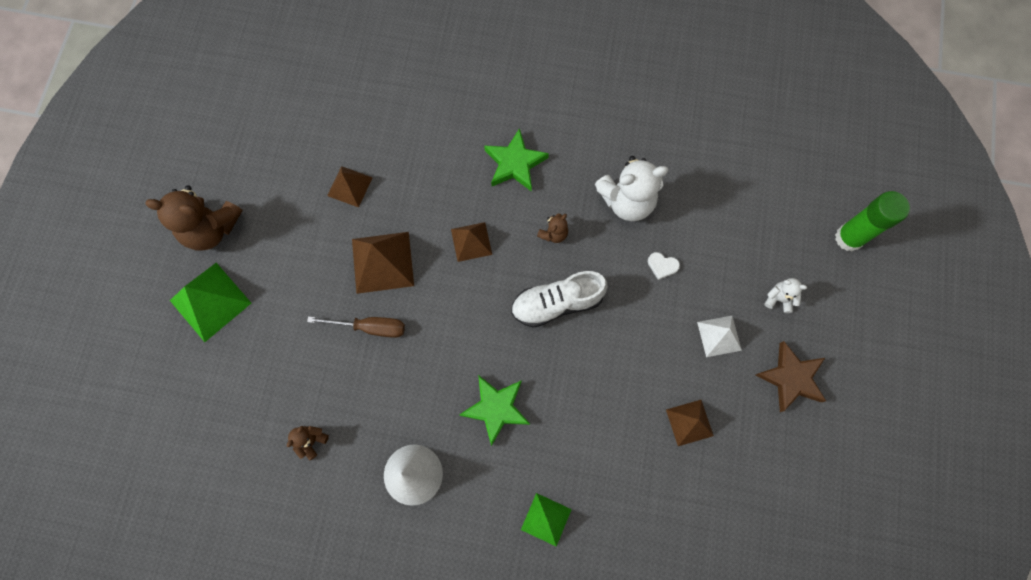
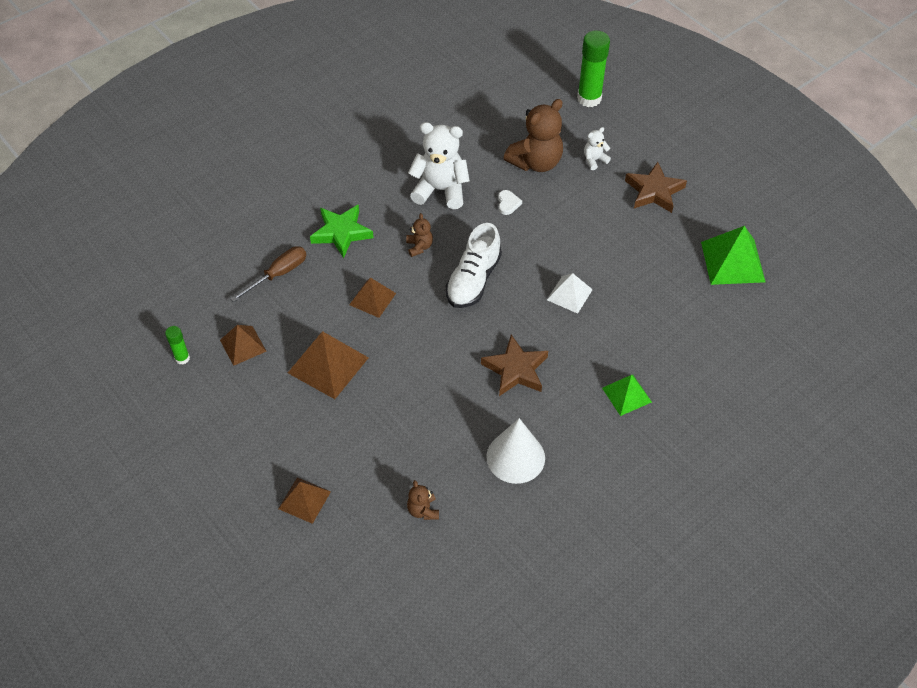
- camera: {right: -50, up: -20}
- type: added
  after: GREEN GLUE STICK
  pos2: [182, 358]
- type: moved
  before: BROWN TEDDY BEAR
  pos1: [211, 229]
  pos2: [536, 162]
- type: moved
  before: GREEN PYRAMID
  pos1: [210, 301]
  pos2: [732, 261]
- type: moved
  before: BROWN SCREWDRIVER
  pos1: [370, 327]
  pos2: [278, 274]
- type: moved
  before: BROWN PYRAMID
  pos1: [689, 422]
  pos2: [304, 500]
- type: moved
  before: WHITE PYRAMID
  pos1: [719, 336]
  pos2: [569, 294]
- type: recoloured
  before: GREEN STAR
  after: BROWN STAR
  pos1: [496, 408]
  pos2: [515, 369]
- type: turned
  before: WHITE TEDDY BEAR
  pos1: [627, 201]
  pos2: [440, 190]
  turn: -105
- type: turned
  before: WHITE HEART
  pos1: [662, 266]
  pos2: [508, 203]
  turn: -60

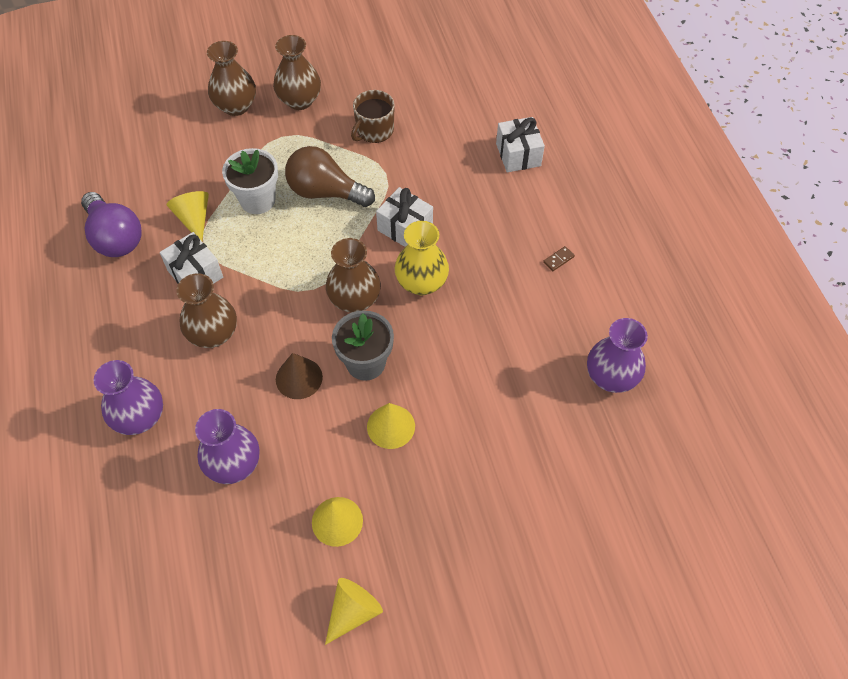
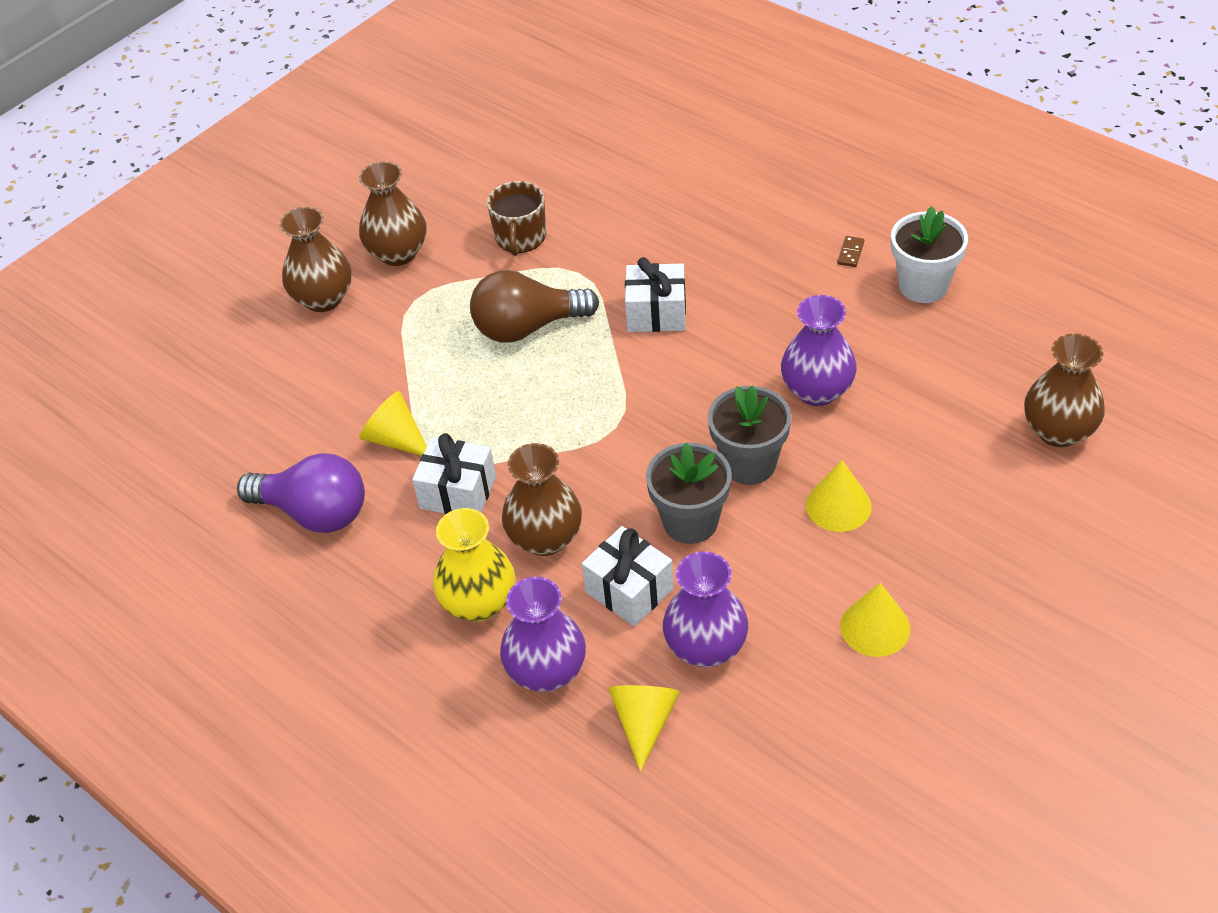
- camera: {right: -30, up: -10}
- type: moved
  before: WHITE FLOWER POT
  pos1: [257, 200]
  pos2: [923, 286]
- type: moved
  before: YELLOW CONE
  pos1: [353, 611]
  pos2: [644, 722]
- type: moved
  before: BROWN VASE
  pos1: [354, 300]
  pos2: [1058, 431]
- type: moved
  before: YELLOW VASE
  pos1: [421, 283]
  pos2: [479, 602]
- type: moved
  before: WHITE GIFT
  pos1: [518, 155]
  pos2: [629, 590]
- type: moved
  before: PURPLE VASE
  pos1: [611, 377]
  pos2: [817, 390]
- type: replaced
  before: BROWN CONE
  after: GREY FLOWER POT
  pos1: [299, 378]
  pos2: [690, 521]

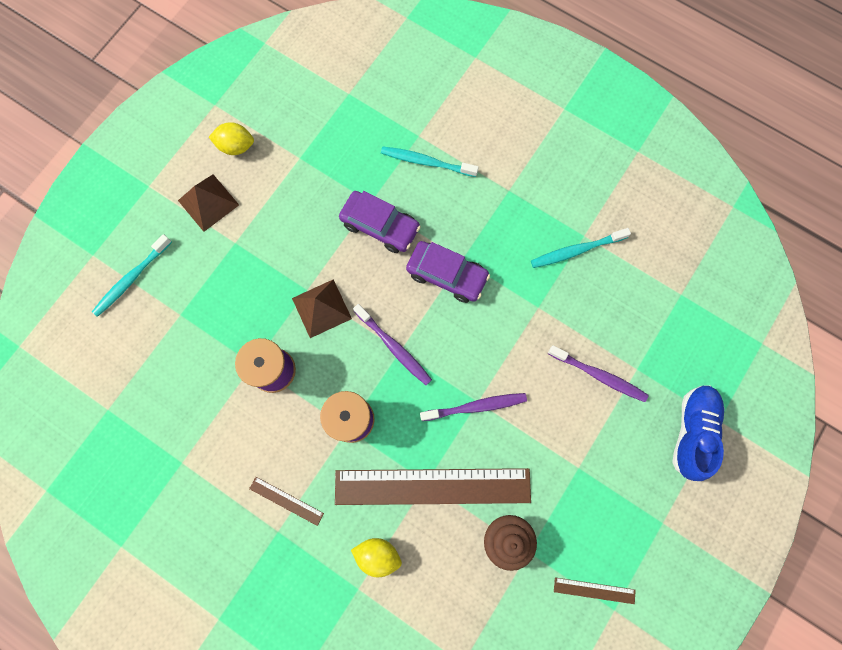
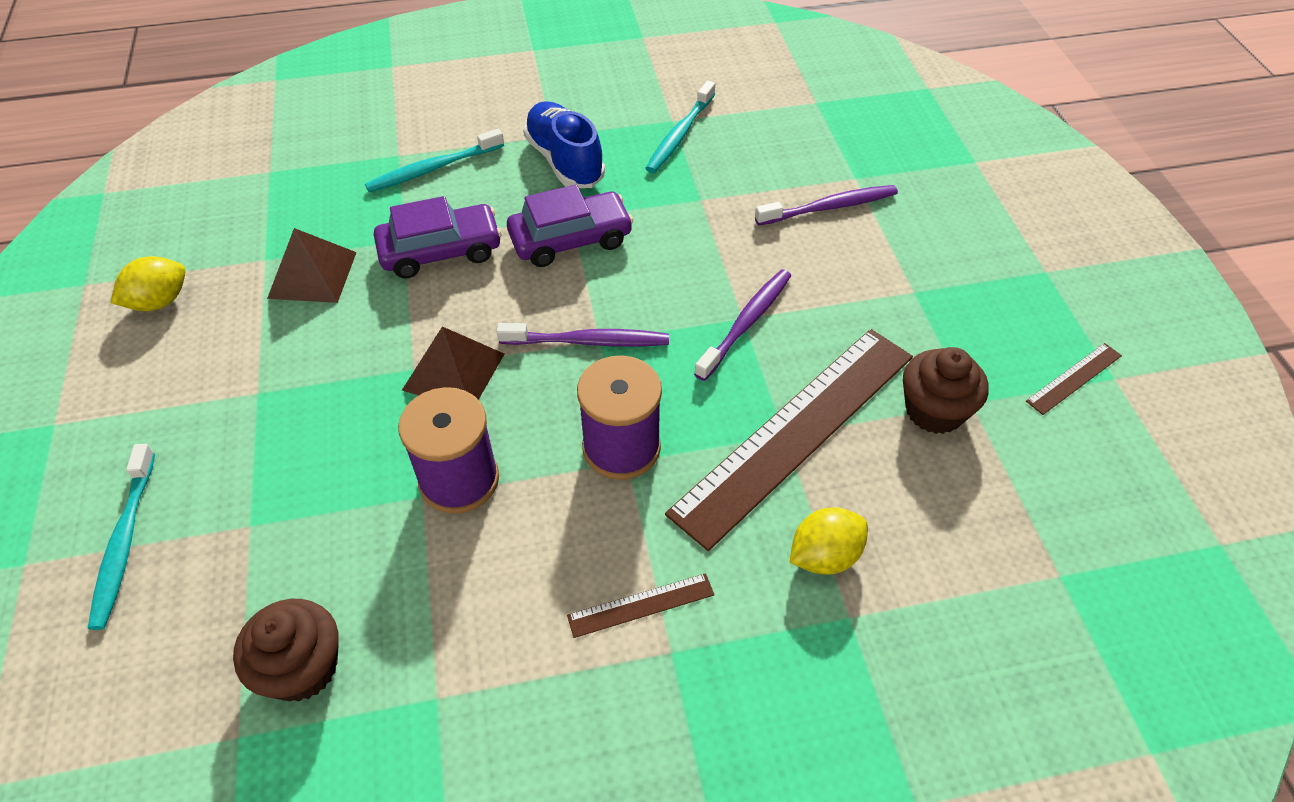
- camera: {right: -45, up: -25}
- type: added
  after: BROWN CUPCAKE
  pos2: [302, 668]
- type: moved
  before: BROWN PYRAMID
  pos1: [208, 202]
  pos2: [312, 274]
- type: moved
  before: BLUE SHOE
  pos1: [692, 432]
  pos2: [565, 161]

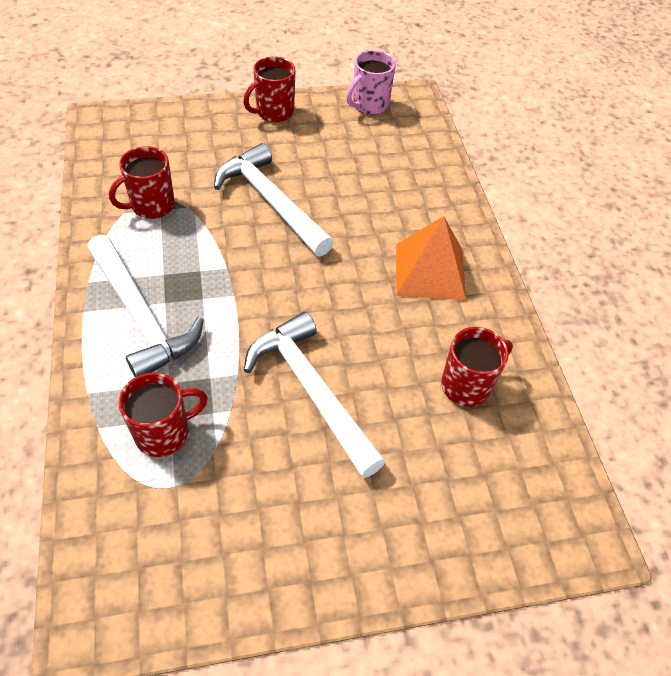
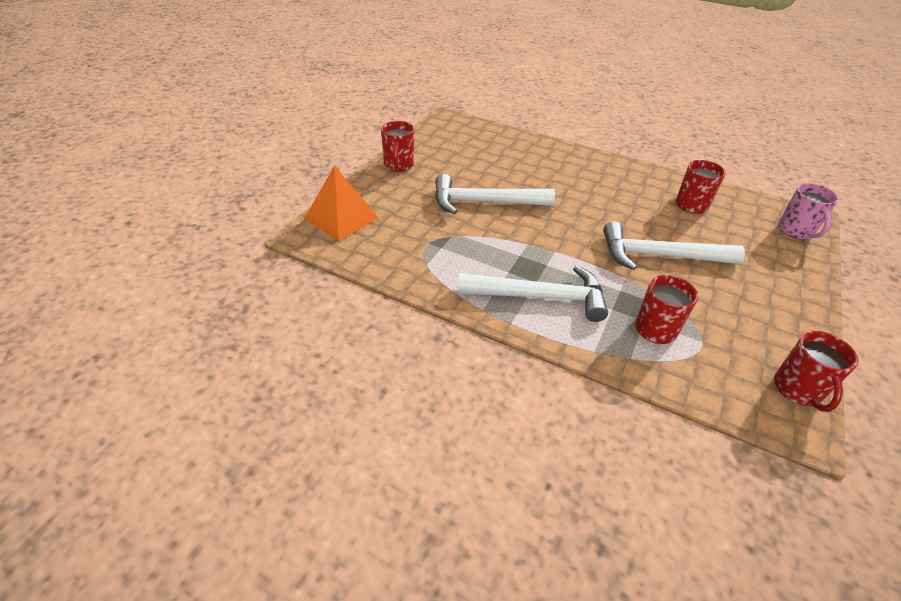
- camera: {right: -50, up: -10}
- type: moved
  before: RED MUG
  pos1: [151, 205]
  pos2: [797, 390]
- type: moved
  before: PINK MUG
  pos1: [369, 105]
  pos2: [796, 231]
- type: moved
  before: ORANGE PYRAMID
  pos1: [430, 271]
  pos2: [341, 218]

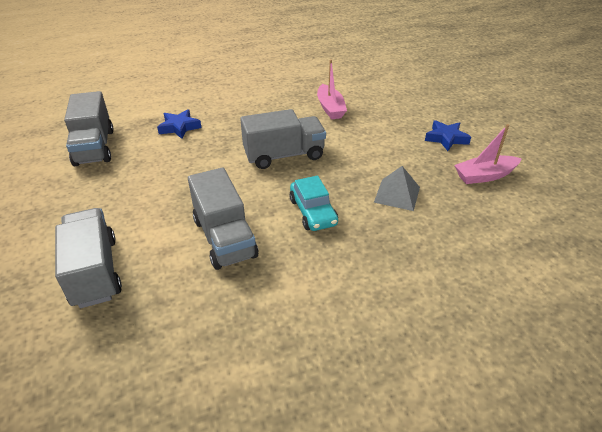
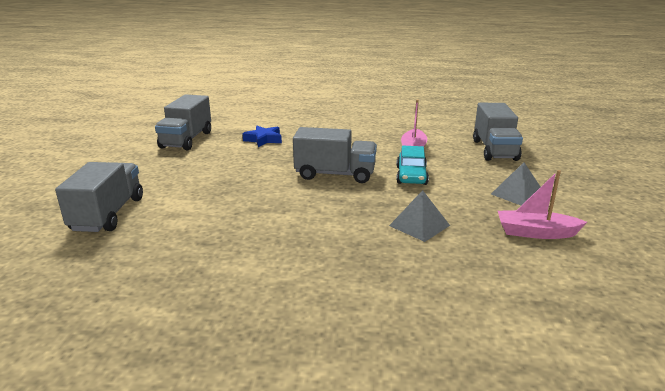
- camera: {right: 25, up: -15}
- type: moved
  before: GREY TRUCK
  pos1: [224, 238]
  pos2: [494, 150]
- type: moved
  before: TURQUOISE CAR
  pos1: [313, 212]
  pos2: [411, 176]
- type: replaced
  before: BLUE STAR
  after: GREY PYRAMID
  pos1: [446, 138]
  pos2: [518, 194]

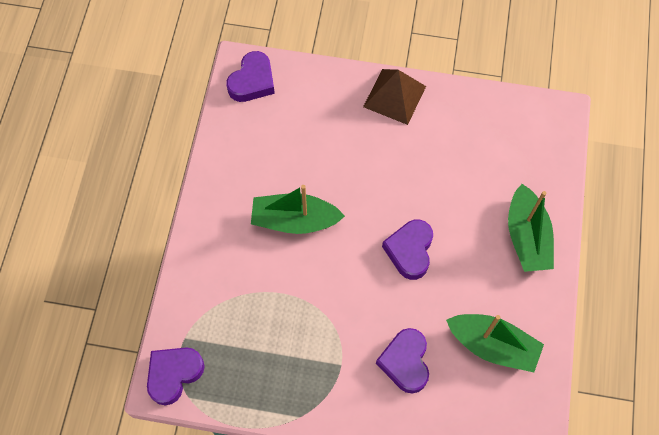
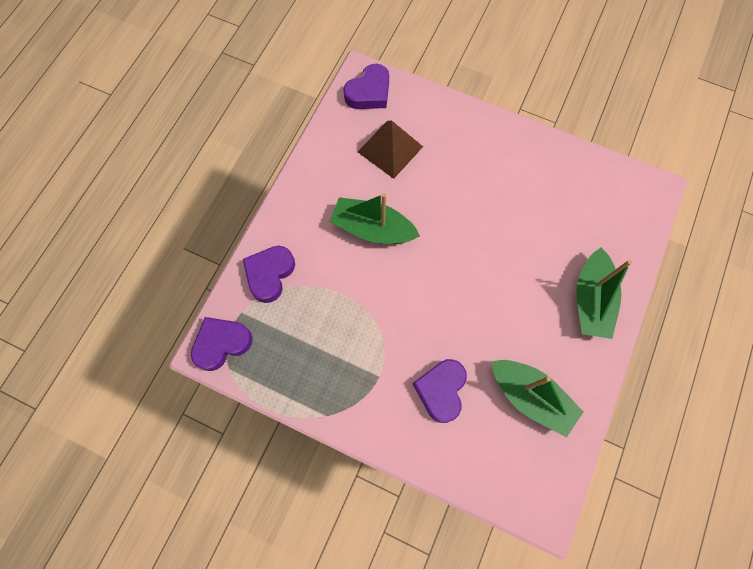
- camera: {right: 15, up: 5}
- type: moved
  before: BROWN PYRAMID
  pos1: [394, 96]
  pos2: [390, 149]
- type: moved
  before: PURPLE HEART
  pos1: [410, 251]
  pos2: [270, 274]

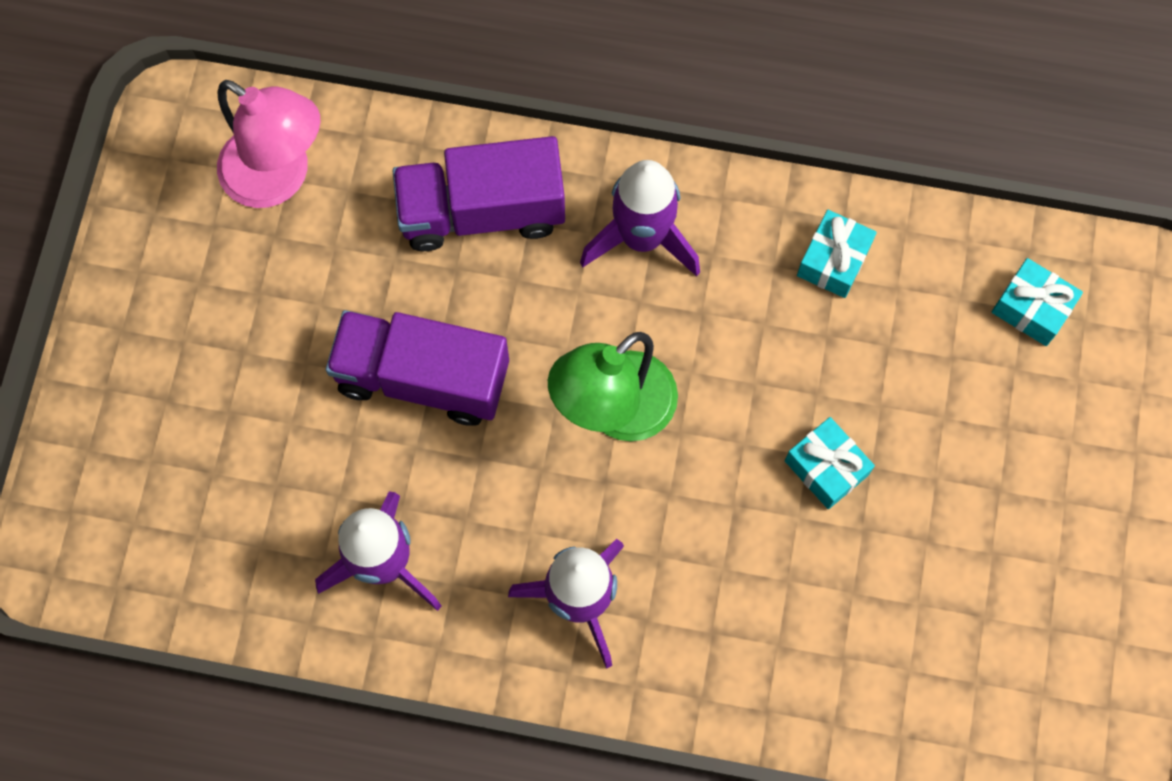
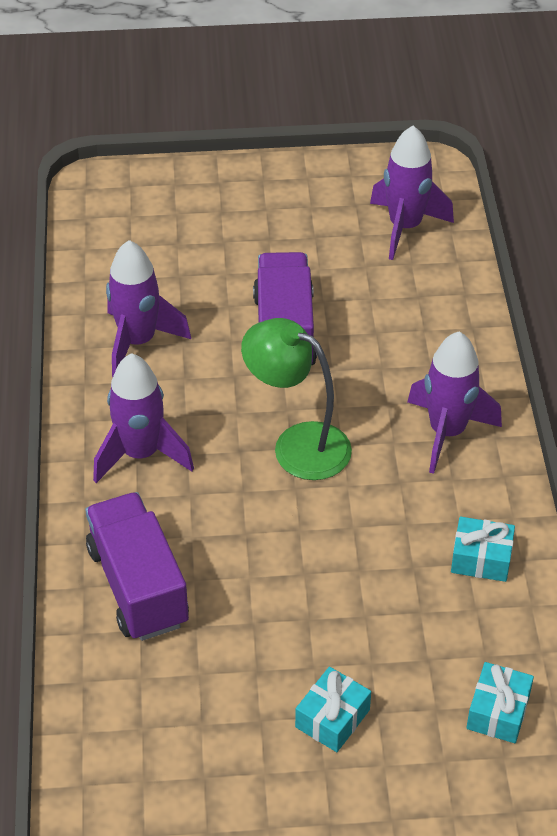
- camera: {right: 75, up: -25}
- type: moved
  before: PURPLE TRUCK
  pos1: [482, 211]
  pos2: [138, 586]
- type: moved
  before: TURQUOISE GIFT
  pos1: [826, 468]
  pos2: [332, 718]
- type: replaced
  before: PINK LAMP
  after: PURPLE ROCKET
  pos1: [279, 178]
  pos2: [405, 227]

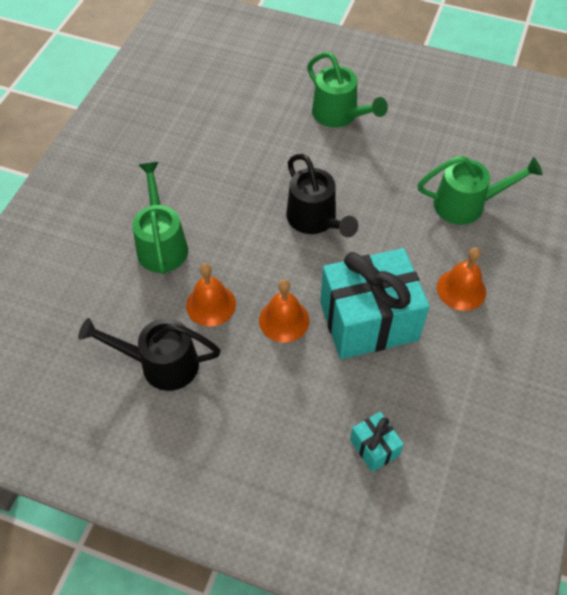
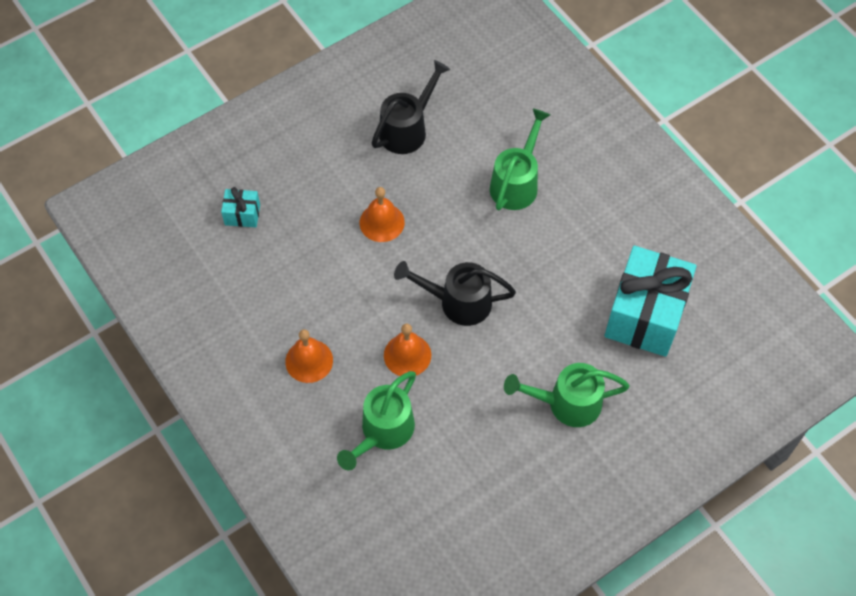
- camera: {right: 125, up: 5}
- type: moved
  before: ORANGE BELL
  pos1: [211, 304]
  pos2: [407, 355]
- type: moved
  before: TURQUOISE GIFT
  pos1: [368, 321]
  pos2: [645, 315]
- type: turned
  before: GREEN WATERING CAN
  pos1: [161, 243]
  pos2: [517, 182]
  turn: -90

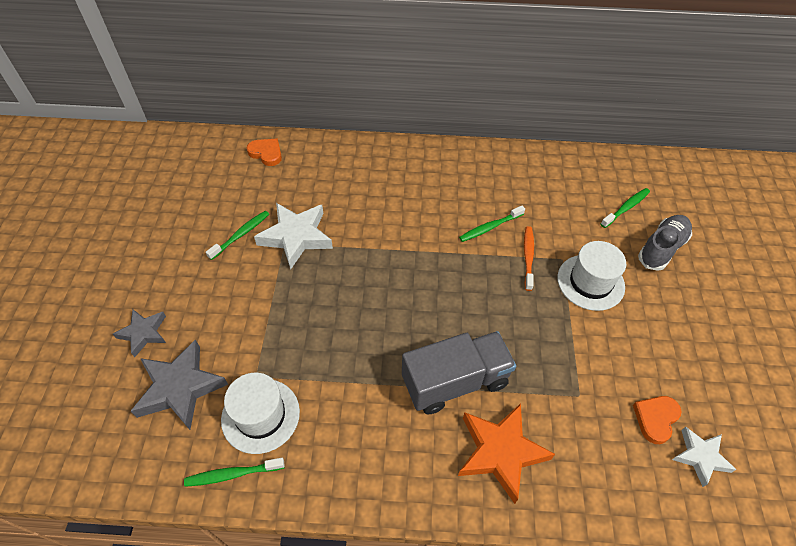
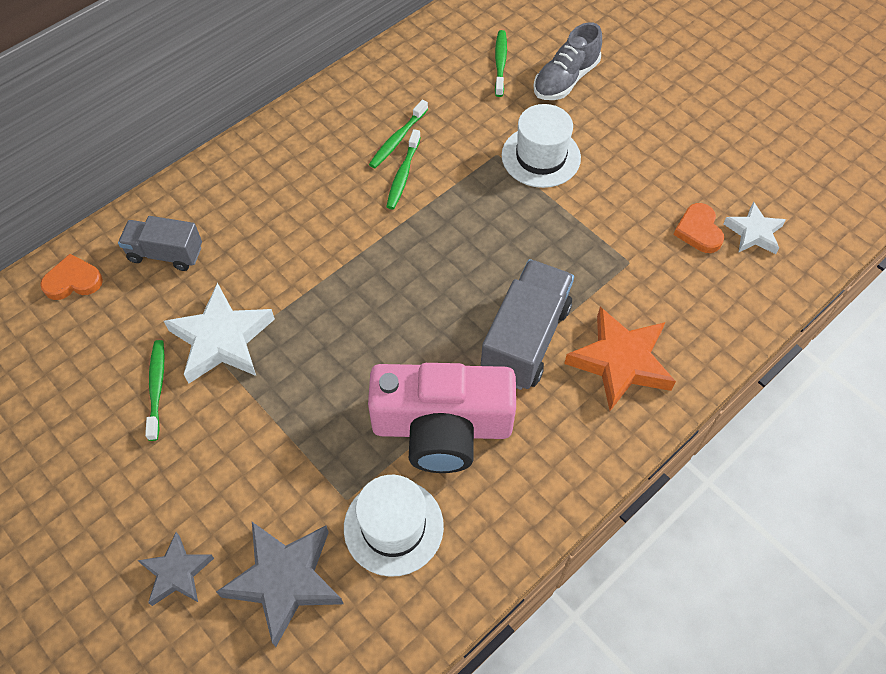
- camera: {right: -45, up: 5}
- type: removed
  before: ORANGE TOOTHBRUSH
  pos1: [528, 257]
- type: added
  after: GREY TRUCK
  pos2: [165, 253]
- type: added
  after: PINK CAMERA
  pos2: [442, 427]
- type: moved
  before: GREEN TOOTHBRUSH
  pos1: [233, 474]
  pos2: [398, 139]
- type: turned
  before: GREY SHOE
  pos1: [661, 248]
  pos2: [565, 79]
  turn: -135

